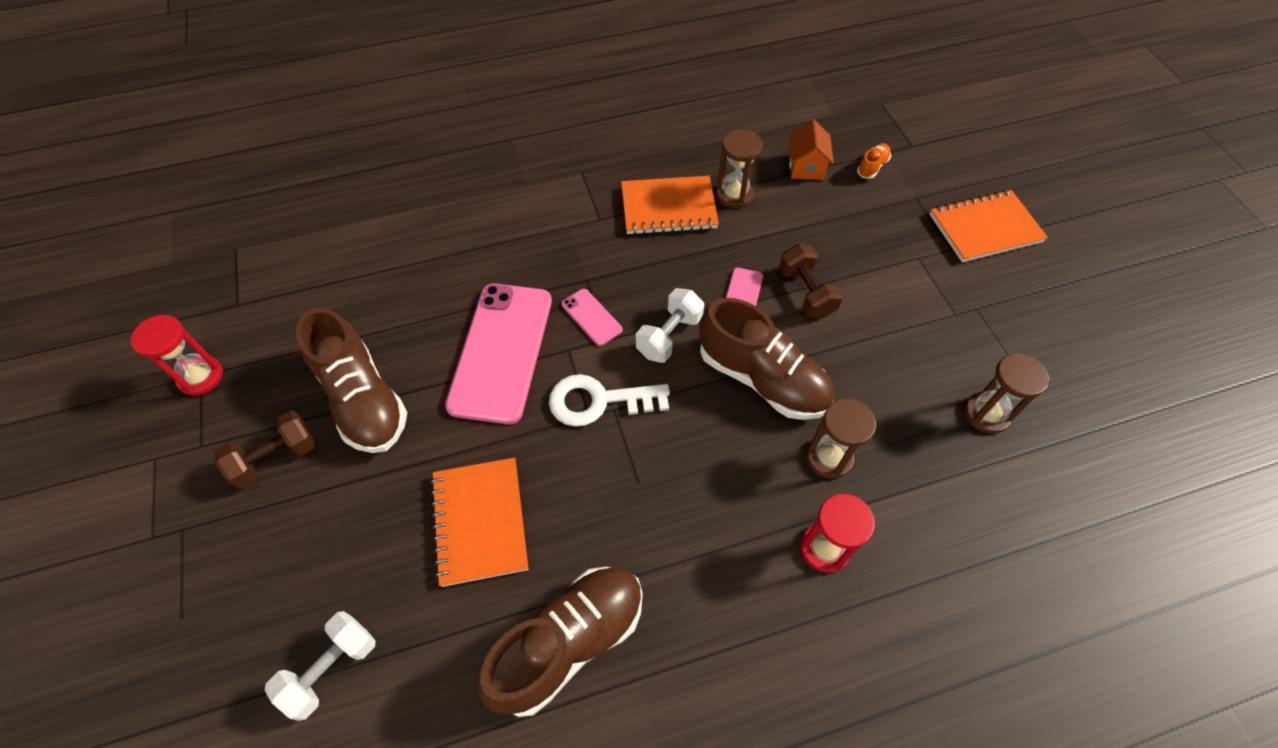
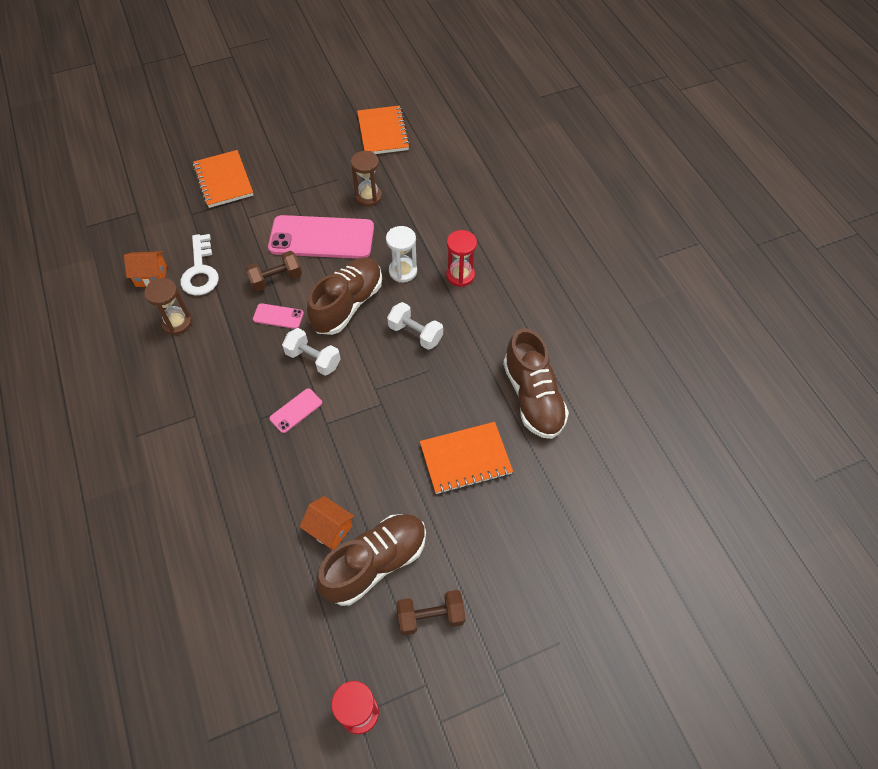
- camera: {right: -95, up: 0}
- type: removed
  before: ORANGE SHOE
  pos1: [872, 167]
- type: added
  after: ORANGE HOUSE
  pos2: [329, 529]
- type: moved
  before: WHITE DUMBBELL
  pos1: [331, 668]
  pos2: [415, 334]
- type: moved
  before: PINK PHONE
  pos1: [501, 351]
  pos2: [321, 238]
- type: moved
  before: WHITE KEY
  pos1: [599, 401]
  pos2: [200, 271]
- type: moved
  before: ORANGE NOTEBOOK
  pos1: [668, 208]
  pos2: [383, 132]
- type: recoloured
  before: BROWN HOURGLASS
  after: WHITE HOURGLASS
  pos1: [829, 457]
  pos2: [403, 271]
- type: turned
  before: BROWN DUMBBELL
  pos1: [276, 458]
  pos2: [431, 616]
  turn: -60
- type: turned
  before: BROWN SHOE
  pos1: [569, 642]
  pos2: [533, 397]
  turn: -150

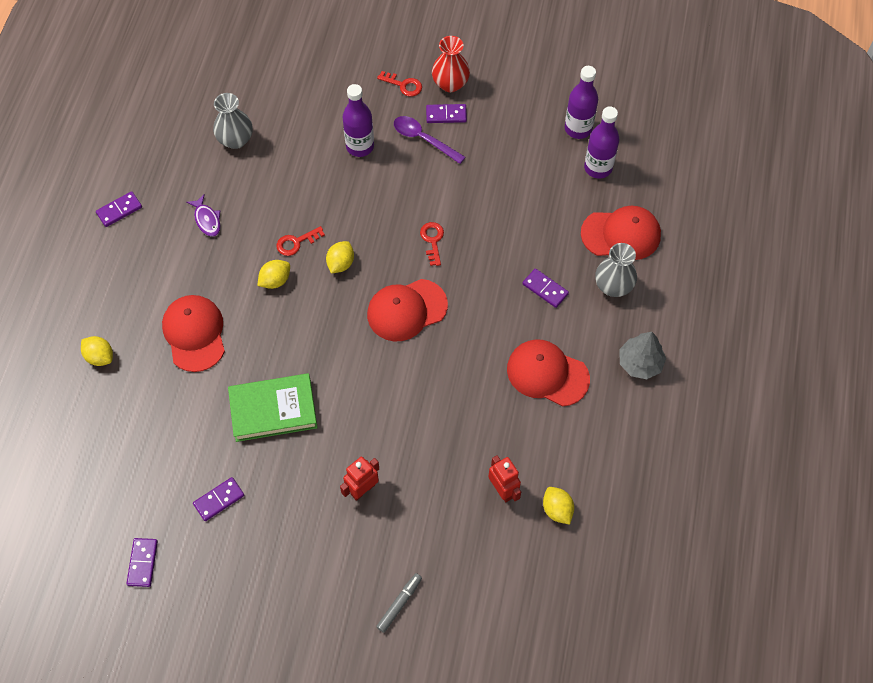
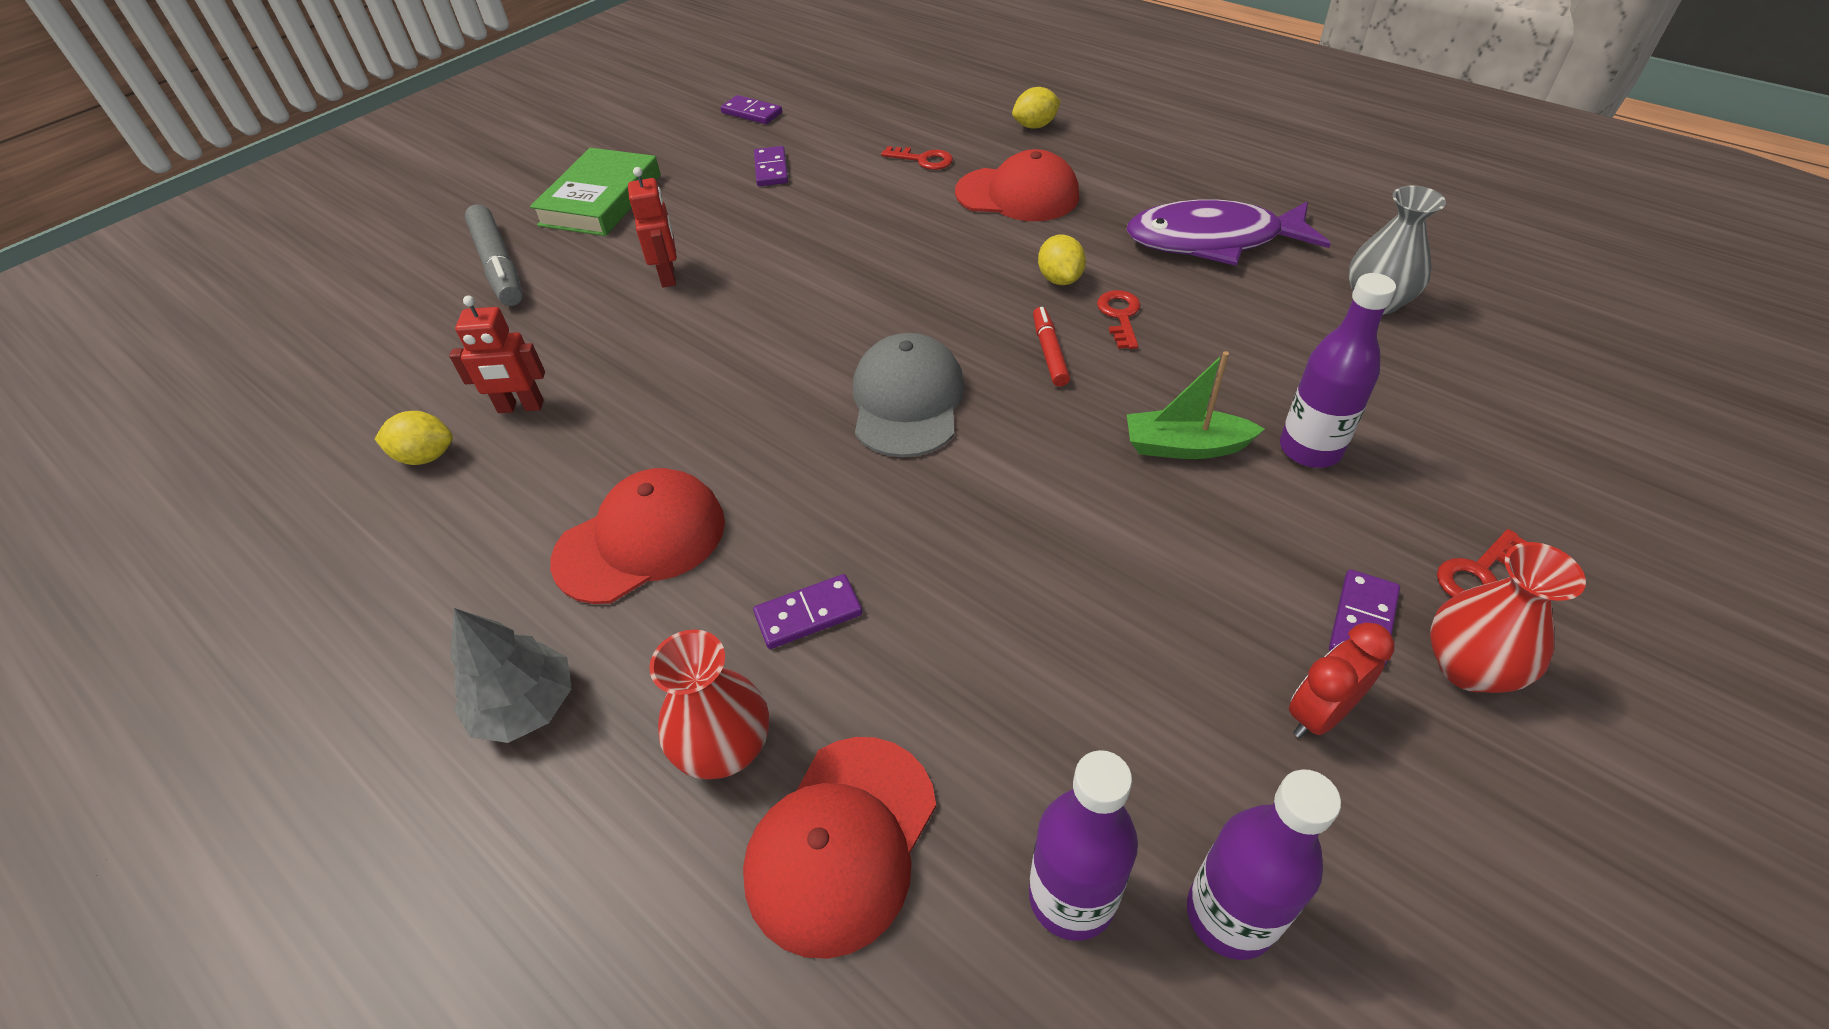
- camera: {right: 120, up: -15}
- type: removed
  before: PURPLE DOMINO
  pos1: [119, 210]
- type: removed
  before: PURPLE SPOON
  pos1: [423, 139]
- type: added
  after: GREEN BOAT
  pos2: [1185, 446]
- type: added
  after: RED CLOCK
  pos2: [1319, 714]
- type: moved
  before: GREEN BOOK
  pos1: [273, 410]
  pos2: [601, 200]
- type: moved
  before: RED KEY
  pos1: [432, 240]
  pos2: [923, 160]
- type: replaced
  before: YELLOW LEMON
  after: RED MARKER
  pos1: [340, 263]
  pos2: [1049, 352]
- type: recoloured
  before: RED CAP
  after: GREY CAP
  pos1: [406, 310]
  pos2: [907, 401]
- type: recoloured
  before: GREY VASE
  after: RED VASE
  pos1: [613, 286]
  pos2: [724, 748]
- type: resized
  before: PURPLE FISH
  pos1: [207, 220]
  pos2: [1213, 241]
  scale: 2.24
- type: resized
  before: GREY MARKER
  pos1: [399, 604]
  pos2: [499, 266]
  scale: 1.75

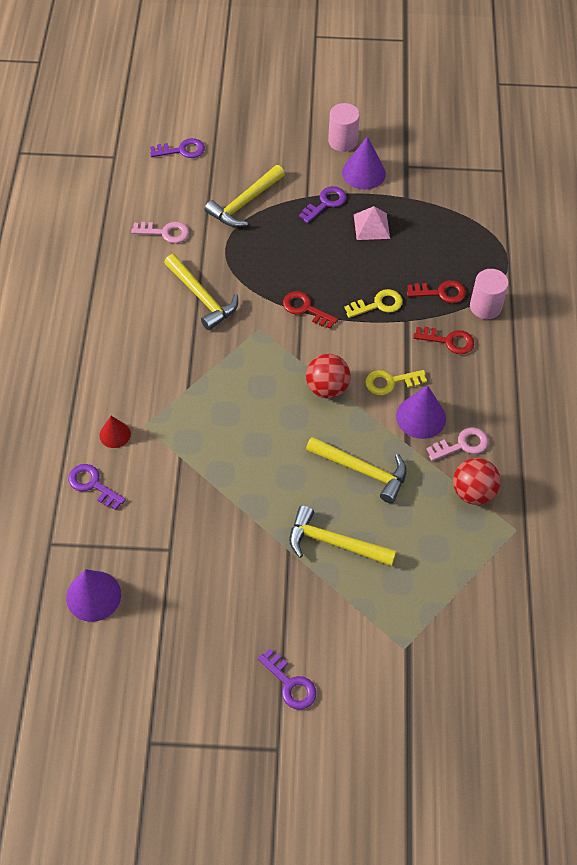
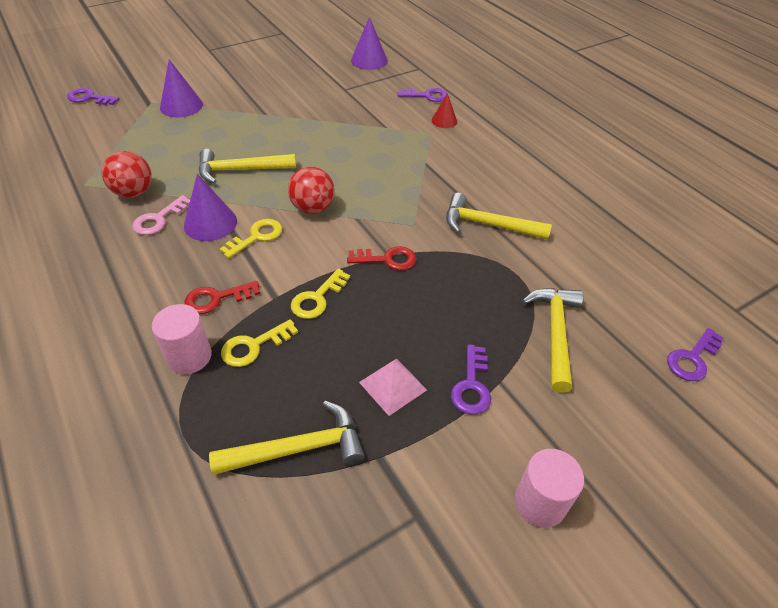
- camera: {right: 145, up: -10}
- type: removed
  before: PINK KEY
  pos1: [165, 232]
- type: moved
  before: PURPLE KEY
  pos1: [290, 684]
  pos2: [89, 98]
- type: moved
  before: YELLOW HAMMER
  pos1: [333, 543]
  pos2: [298, 448]
- type: moved
  before: PURPLE CONE
  pos1: [363, 173]
  pos2: [181, 106]
- type: recoloured
  before: RED KEY
  after: YELLOW KEY
  pos1: [441, 293]
  pos2: [253, 346]

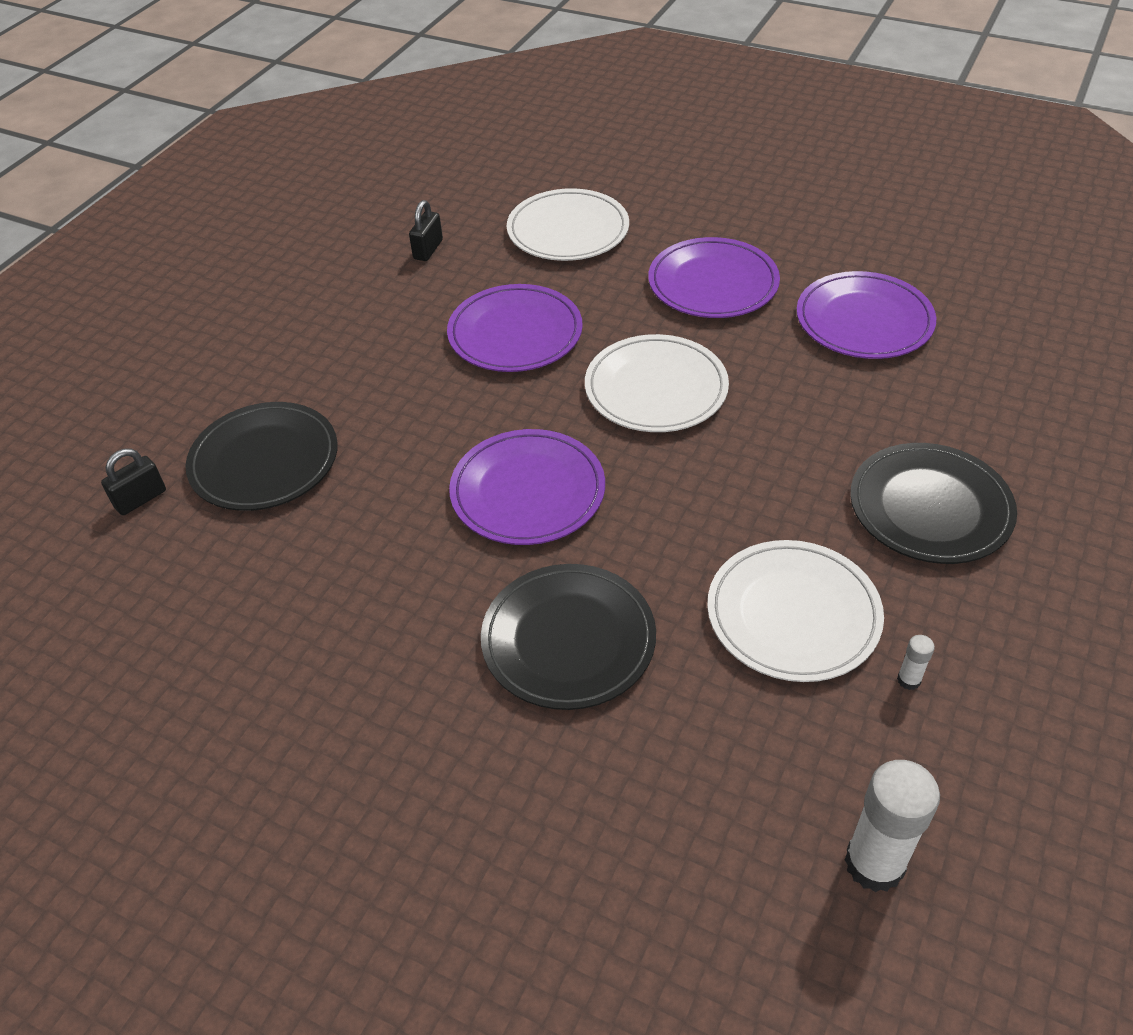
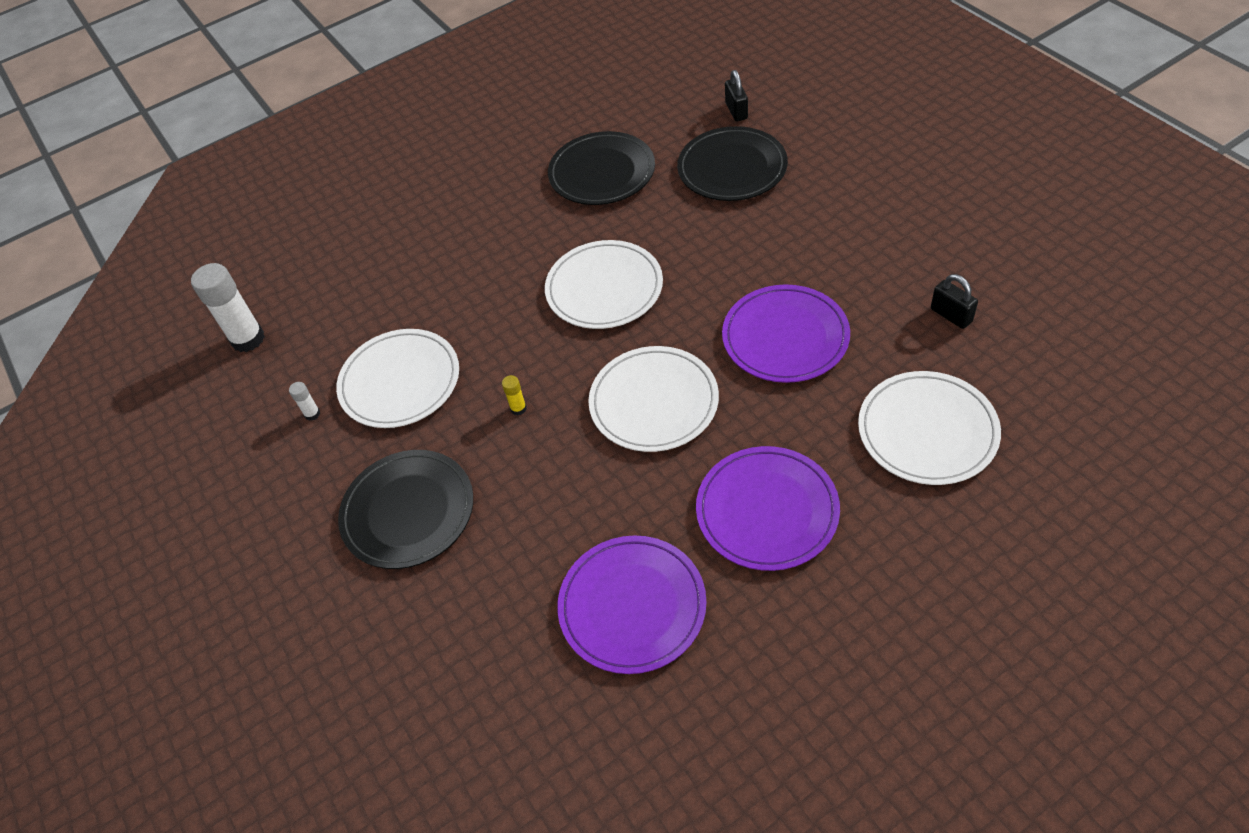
- camera: {right: 125, up: 5}
- type: added
  after: YELLOW GLUE STICK
  pos2: [518, 408]
- type: moved
  before: BLACK PLATE
  pos1: [568, 640]
  pos2: [602, 172]
- type: recoloured
  before: PURPLE PLATE
  after: WHITE PLATE
  pos1: [528, 491]
  pos2: [604, 288]

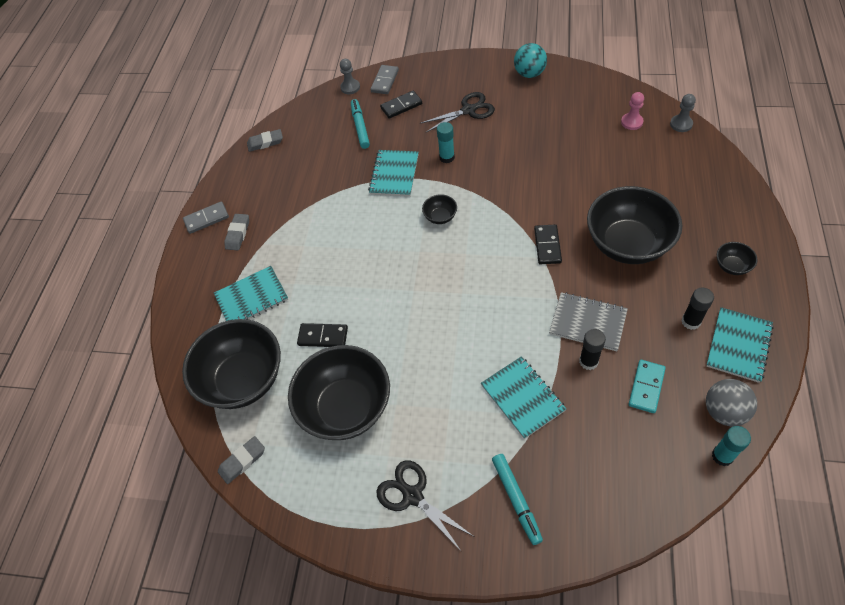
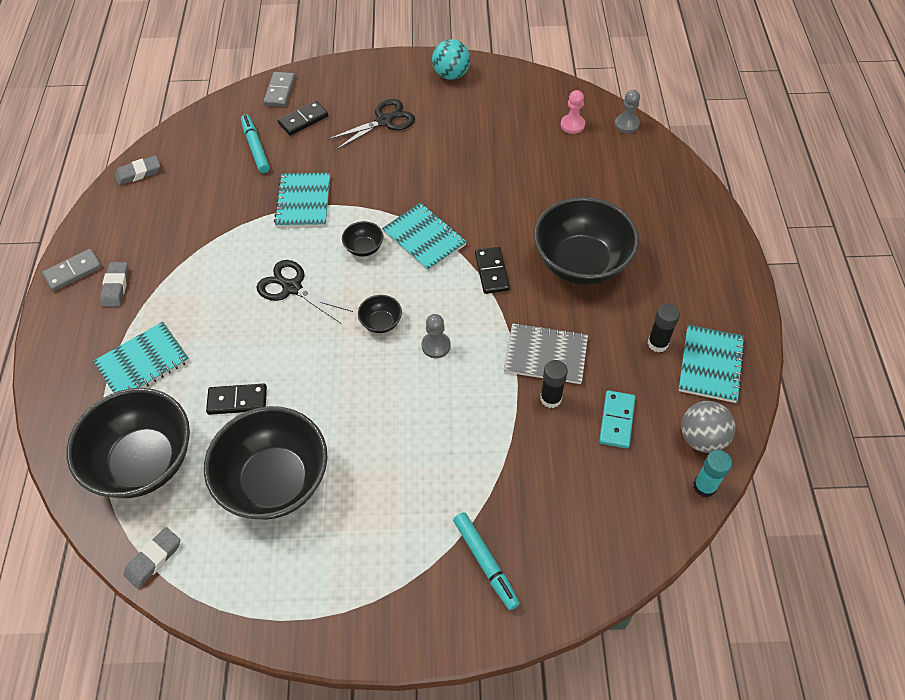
- camera: {right: -15, up: 0}
- type: removed
  before: TURQUOISE GLUE STICK
  pos1: [447, 157]
- type: moved
  before: GREY PAWN
  pos1: [350, 87]
  pos2: [436, 346]
- type: moved
  before: BLACK SCISSORS
  pos1: [413, 496]
  pos2: [292, 288]
- type: moved
  before: TURQUOISE NOTEBOOK
  pos1: [522, 398]
  pos2: [424, 238]
- type: moved
  before: BLACK BOWL
  pos1: [732, 266]
  pos2: [381, 323]

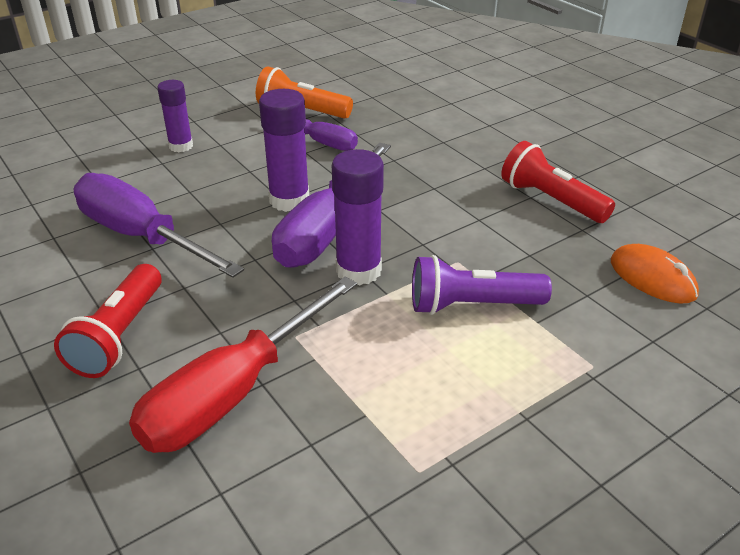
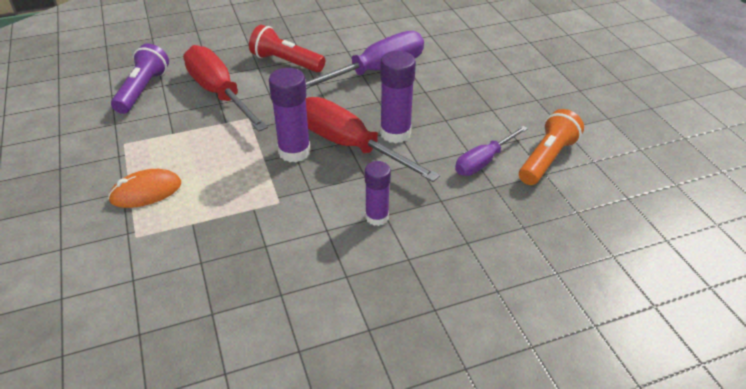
- camera: {right: 105, up: 5}
- type: removed
  before: RED FLASHLIGHT
  pos1: [550, 200]
- type: moved
  before: PURPLE GLUE STICK
  pos1: [181, 146]
  pos2: [377, 217]
- type: moved
  before: PURPLE FLASHLIGHT
  pos1: [471, 305]
  pos2: [143, 90]
- type: moved
  before: ORANGE MOUSE
  pos1: [652, 278]
  pos2: [146, 192]
- type: recoloured
  before: PURPLE SCREWDRIVER
  after: RED SCREWDRIVER
  pos1: [327, 229]
  pos2: [349, 145]

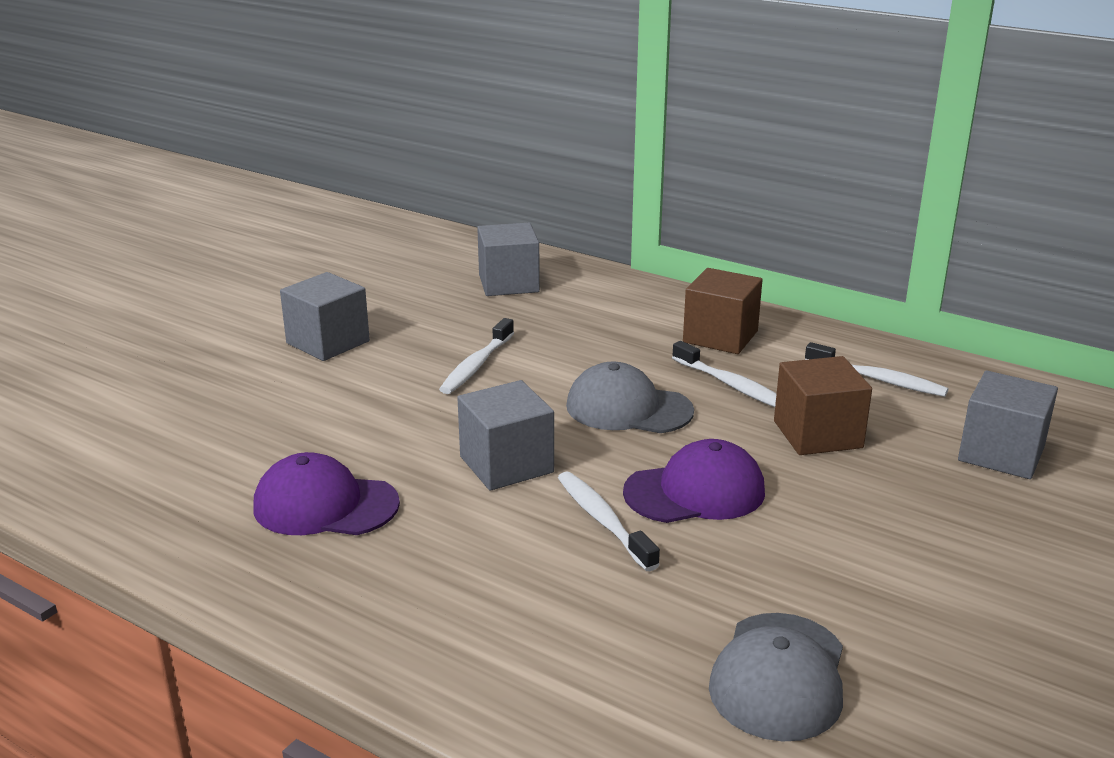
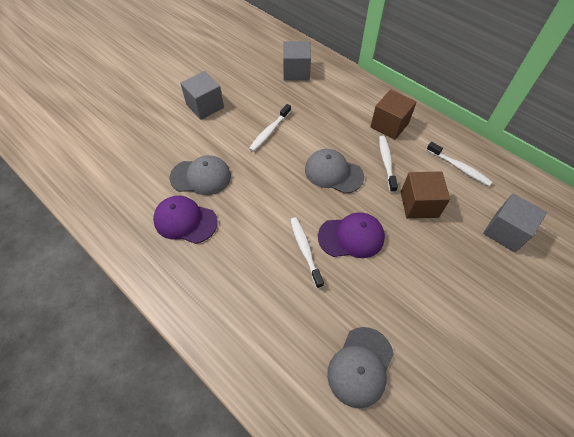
- camera: {right: 10, up: 30}
- type: removed
  before: GREY CUBE
  pos1: [506, 464]
- type: added
  after: GREY CAP
  pos2: [201, 177]
- type: turned
  before: WHITE TOOTHBRUSH
  pos1: [732, 385]
  pos2: [386, 162]
  turn: -150

